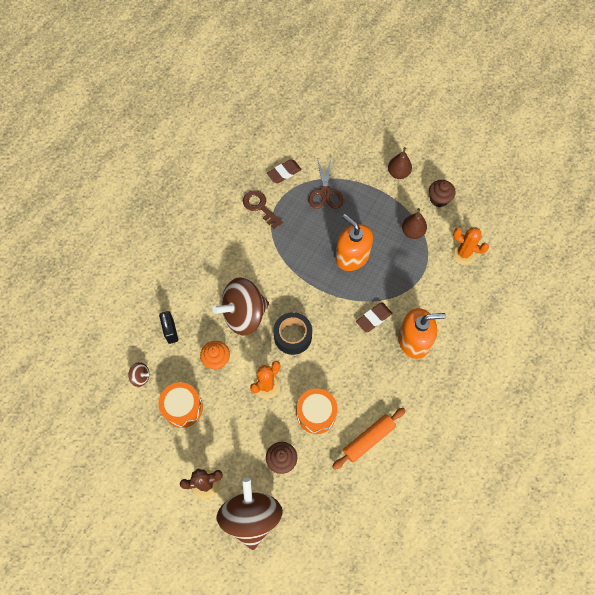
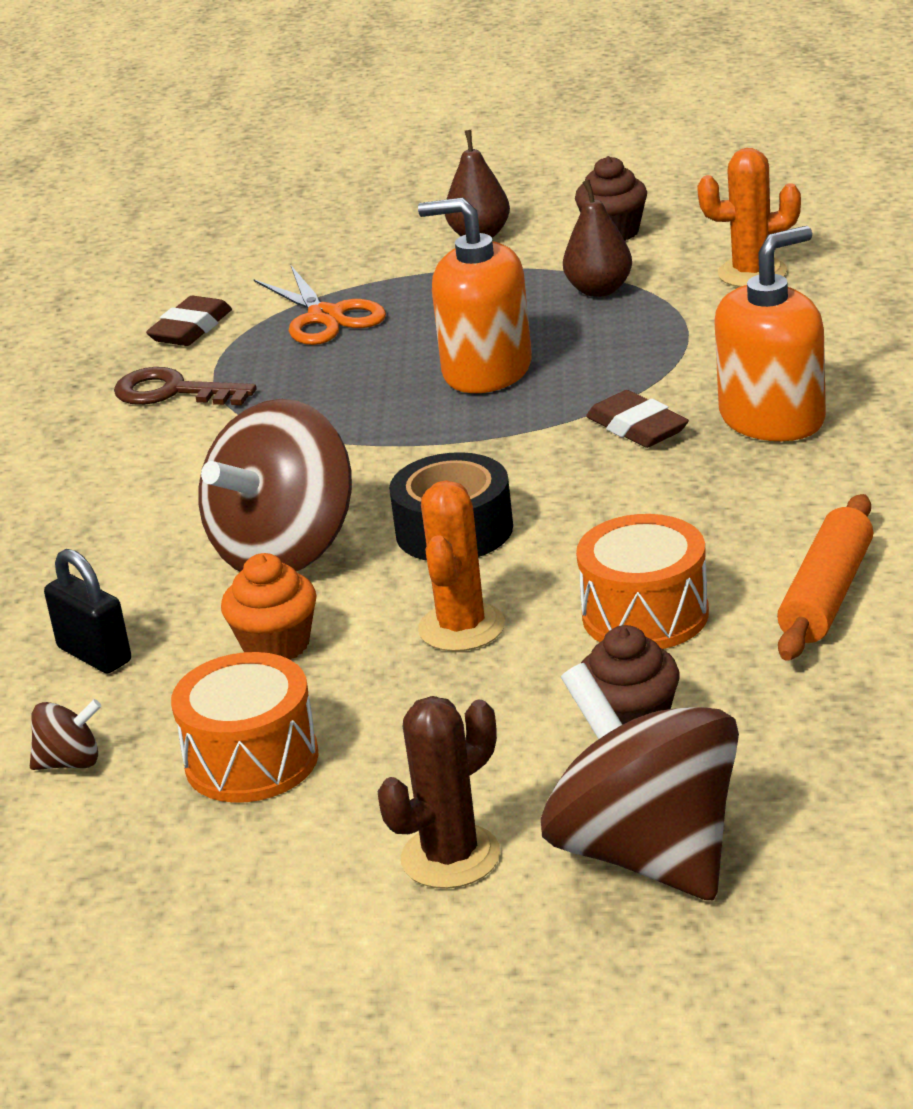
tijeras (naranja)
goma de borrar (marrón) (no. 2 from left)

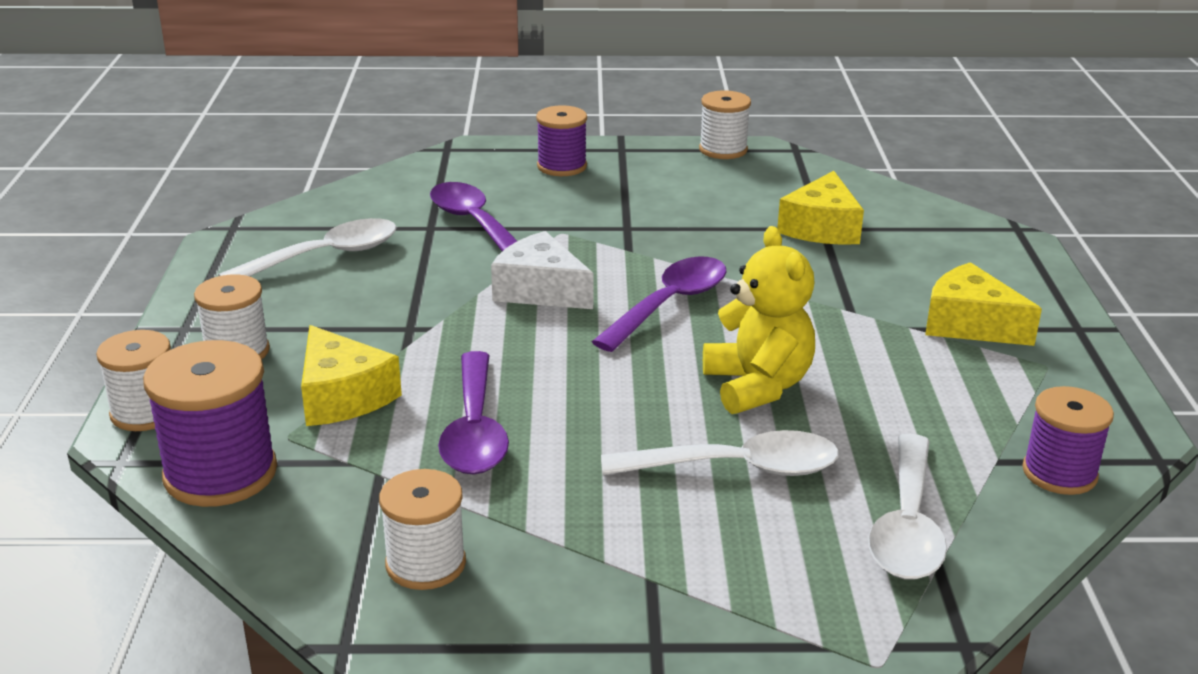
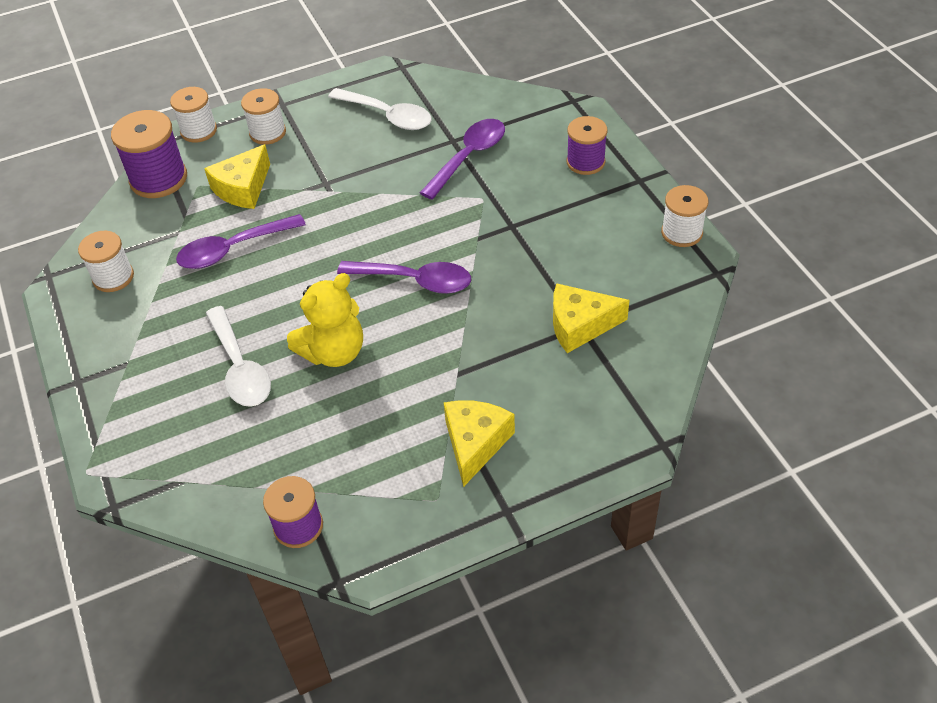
queso (blanco)
cuchara (blanco) (no. 3 from left in the first image)

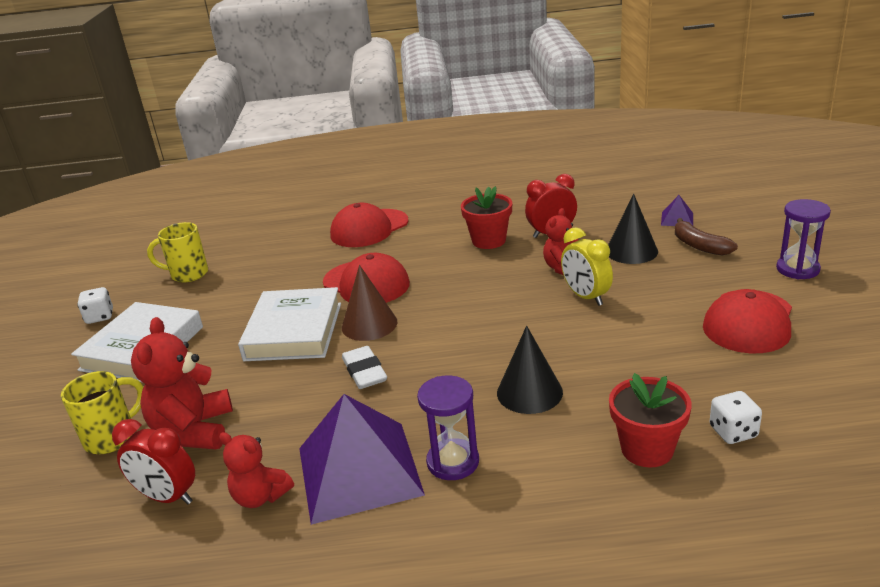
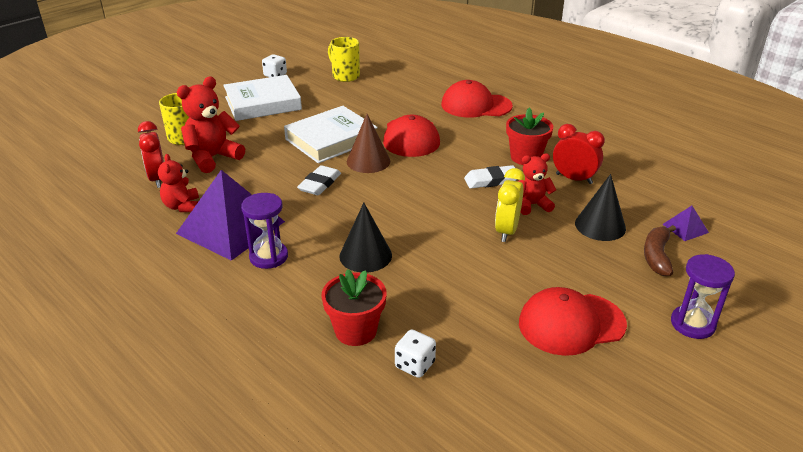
goma de borrar (blanco) (no. 2 from left)

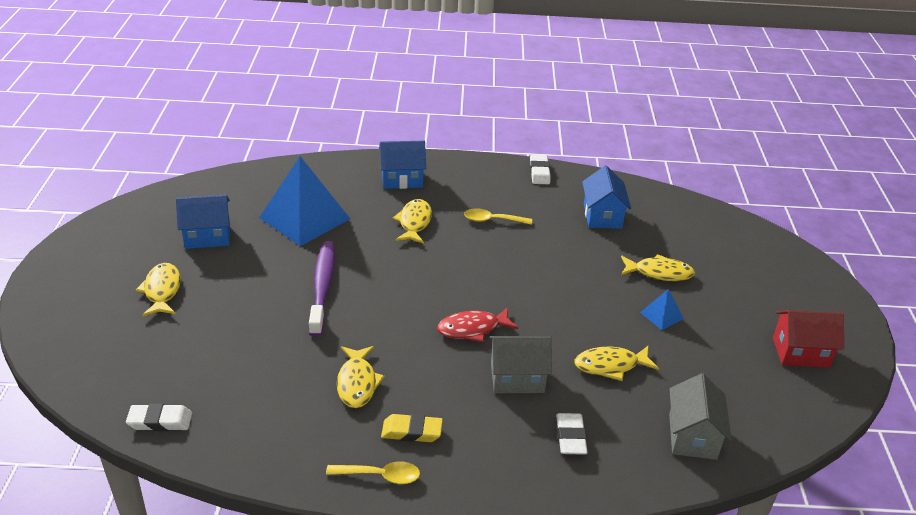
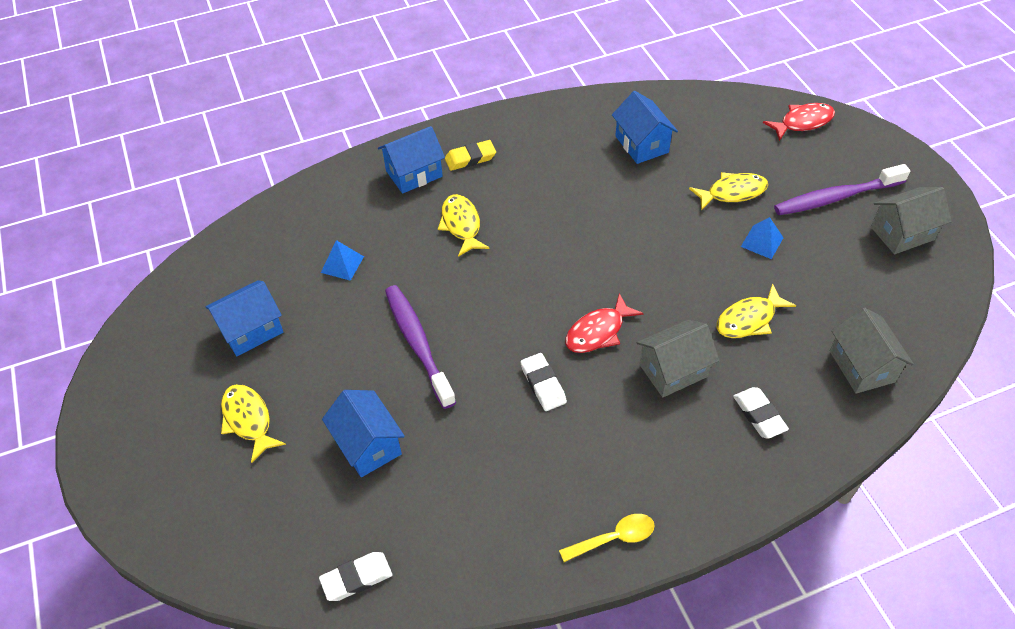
pirámide (azul) (no. 1 from left)
casa (azul) (no. 2 from left)
goma de borrar (amarillo)
goma de borrar (blanco) (no. 2 from left)
pez (rojo) (no. 2 from left)
cepillo de dientes (morado) (no. 2 from left)
casa (gris) (no. 3 from left)
pez (amarillo) (no. 2 from left in the first image)
cuchara (amarillo) (no. 2 from left in the first image)

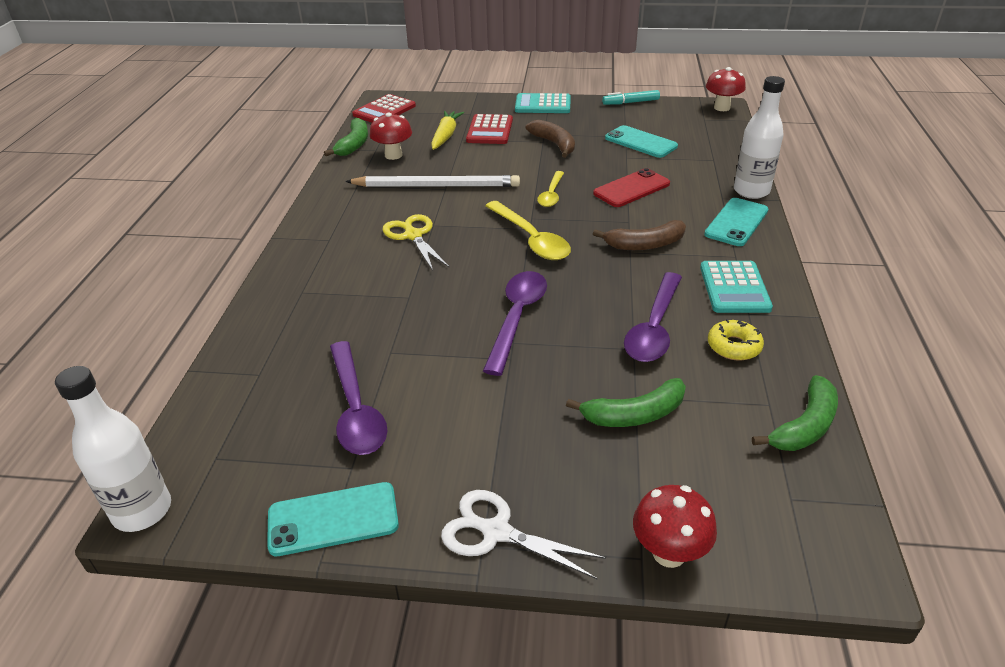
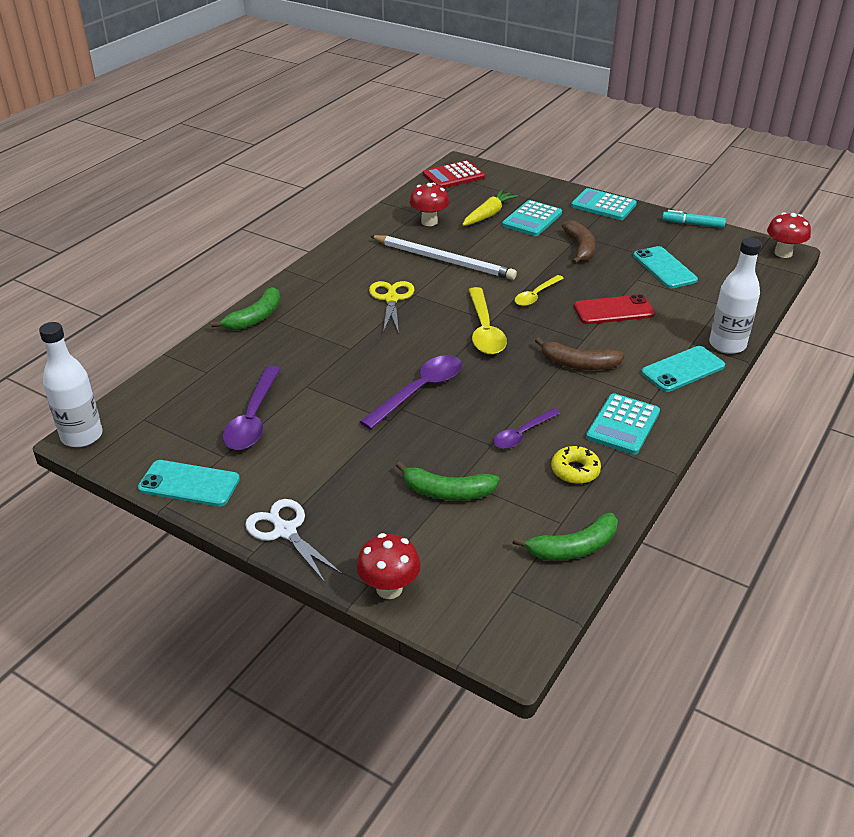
plátano (verde) (no. 1 from left)
cuchara (morado) (no. 3 from left)
calculadora (turquesa) (no. 1 from left)

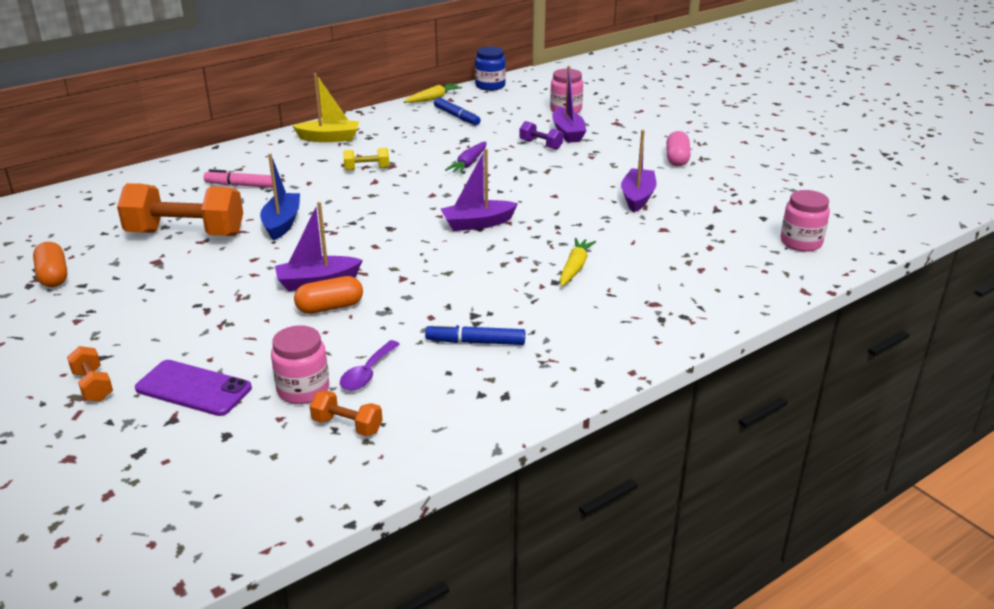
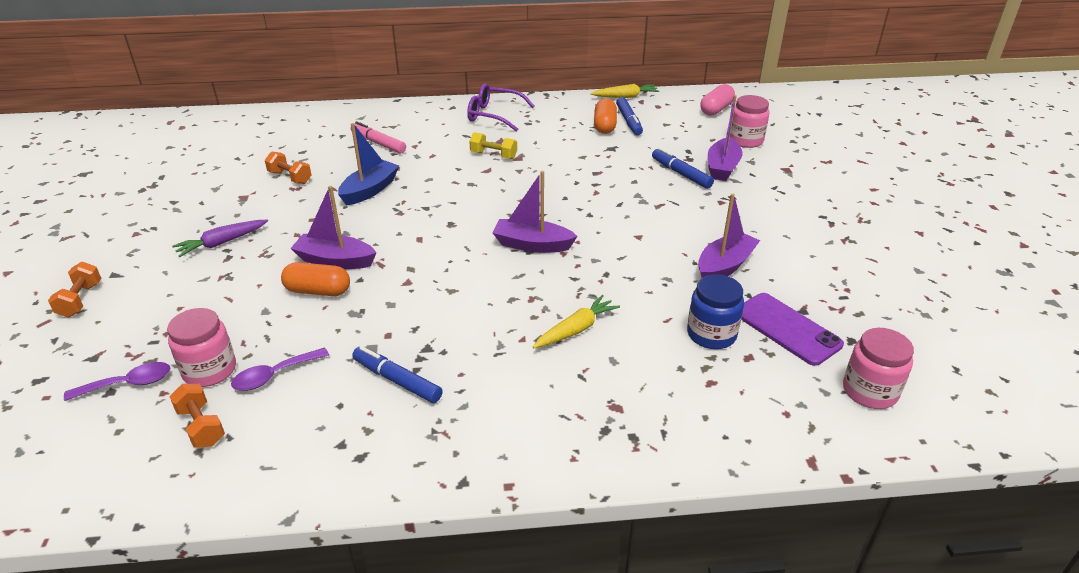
cuchara (morado) (no. 1 from left)
zanahoria (morado)
mancuerna (naranja) (no. 3 from left)
gafas (morado)
cápsula (naranja) (no. 2 from left)
rotulador (azul) (no. 3 from left)
tarro (azul)
cápsula (rosa)
móvil (morado)

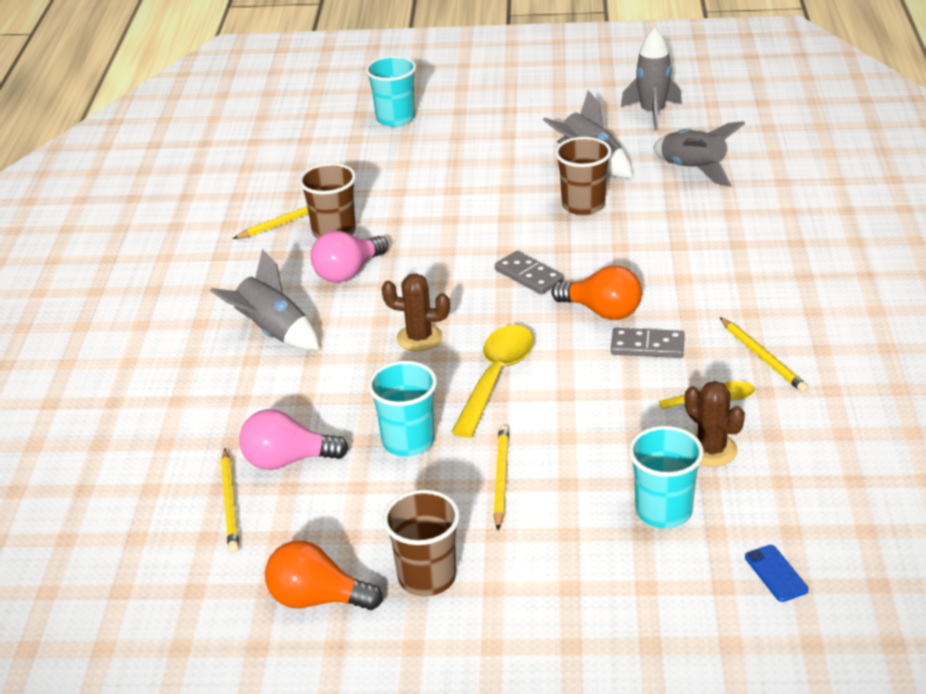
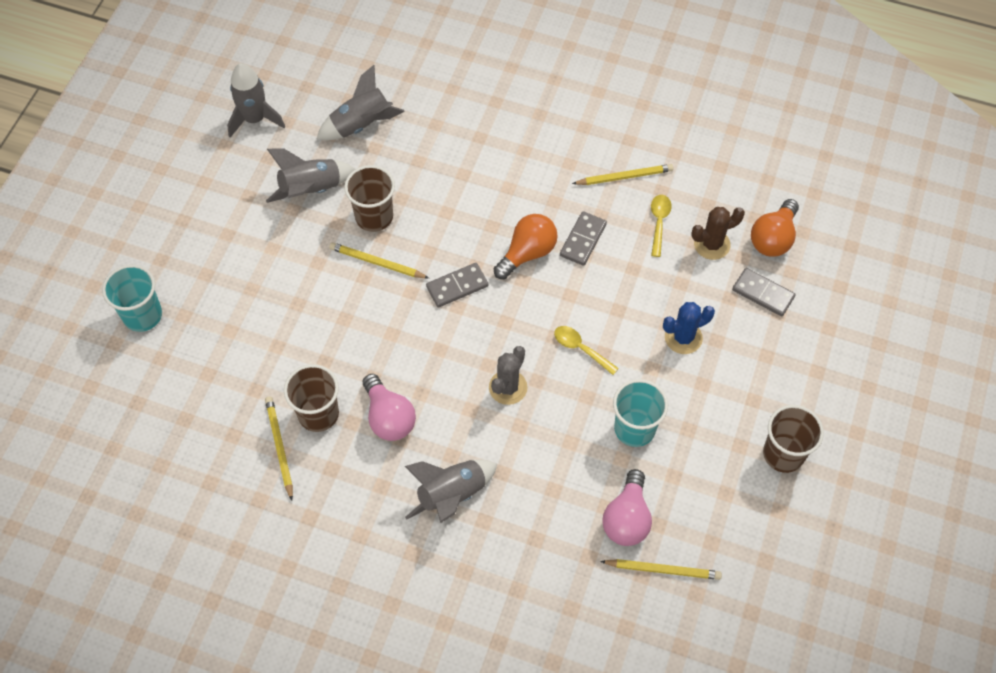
lápiz (amarillo) (no. 2 from left)
cactus (gris)
cuchara (amarillo) (no. 1 from left)
cactus (azul)
ficha de dominó (gris) (no. 3 from left)
bombilla (naranja) (no. 2 from left)
móvil (azul)

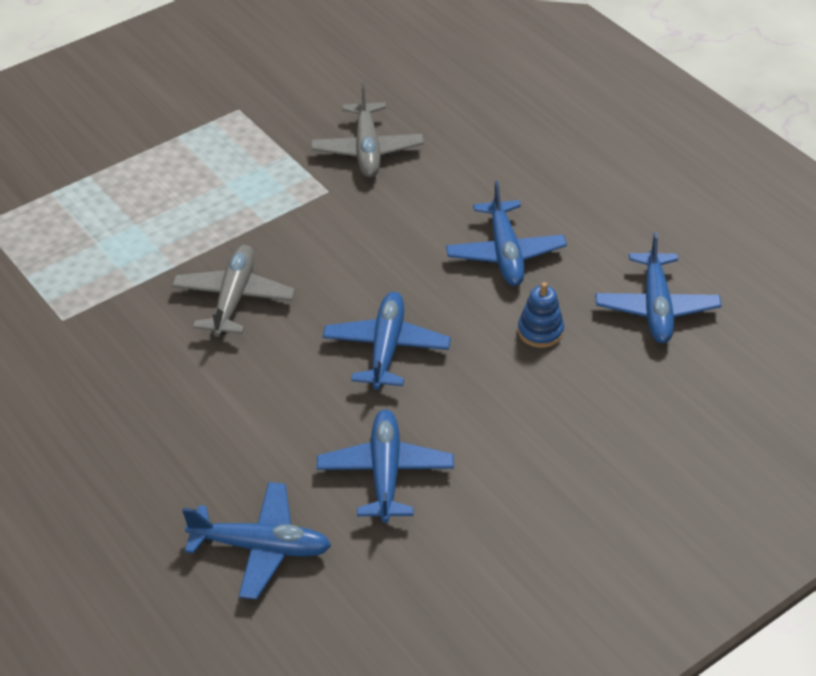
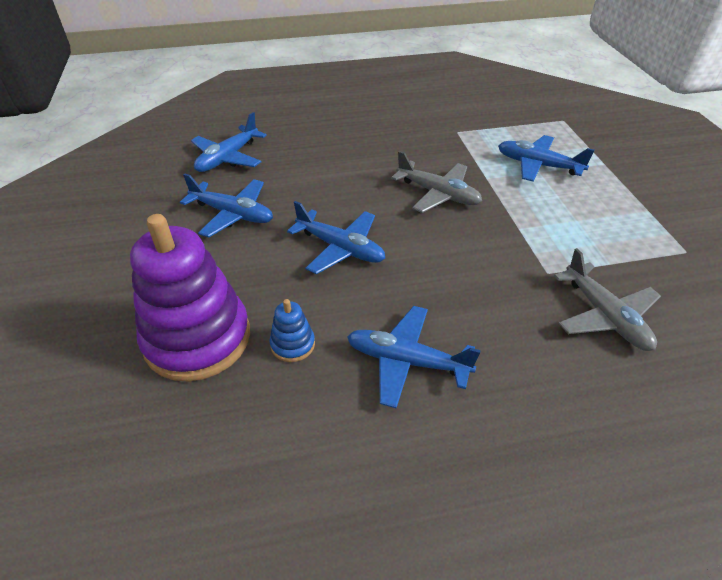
juguete apilable (morado)
avión (azul) (no. 5 from left)
avión (gris) (no. 2 from left)

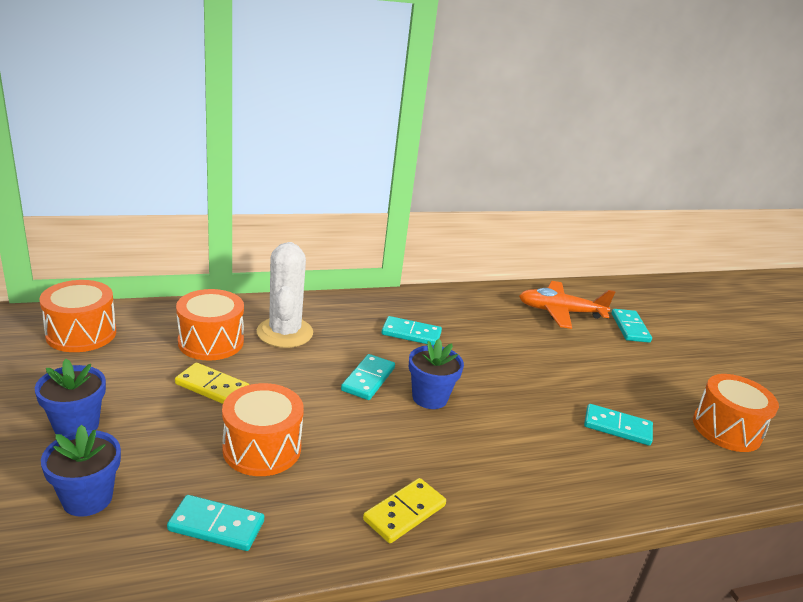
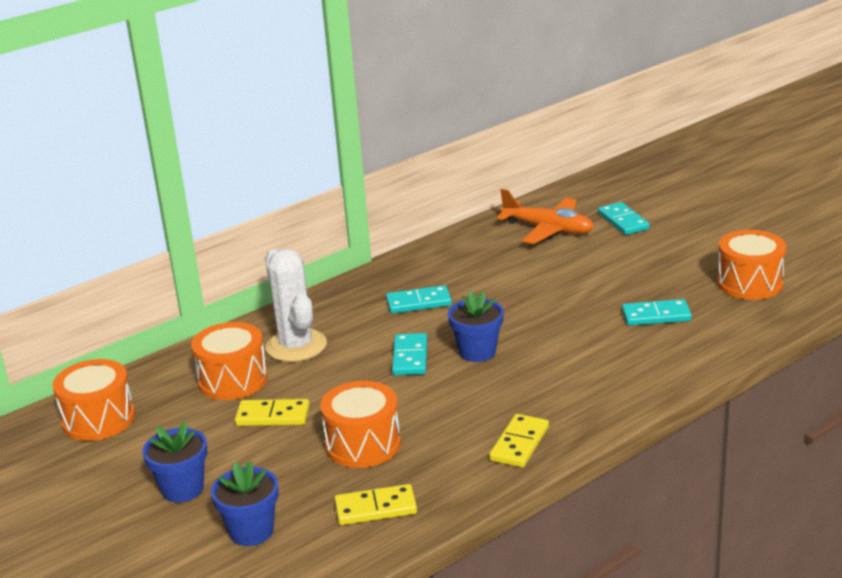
ficha de dominó (amarillo) (no. 2 from left)
avión (naranja)

